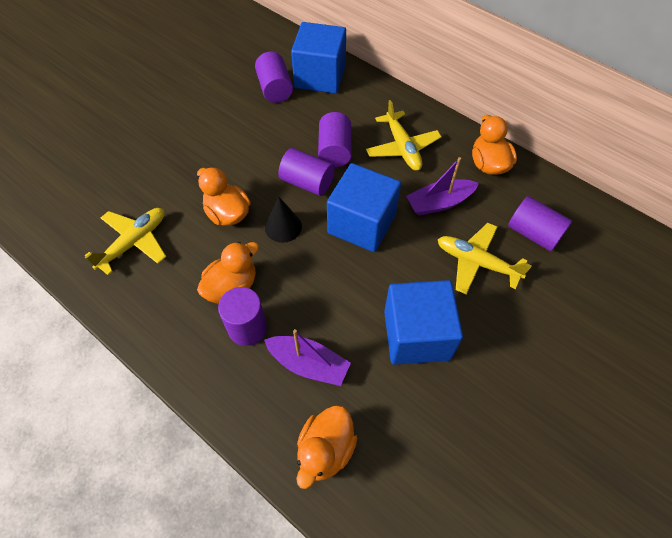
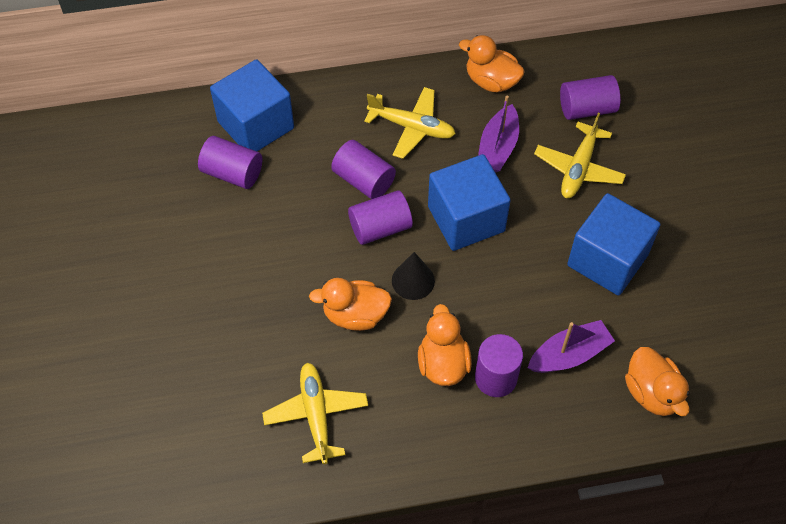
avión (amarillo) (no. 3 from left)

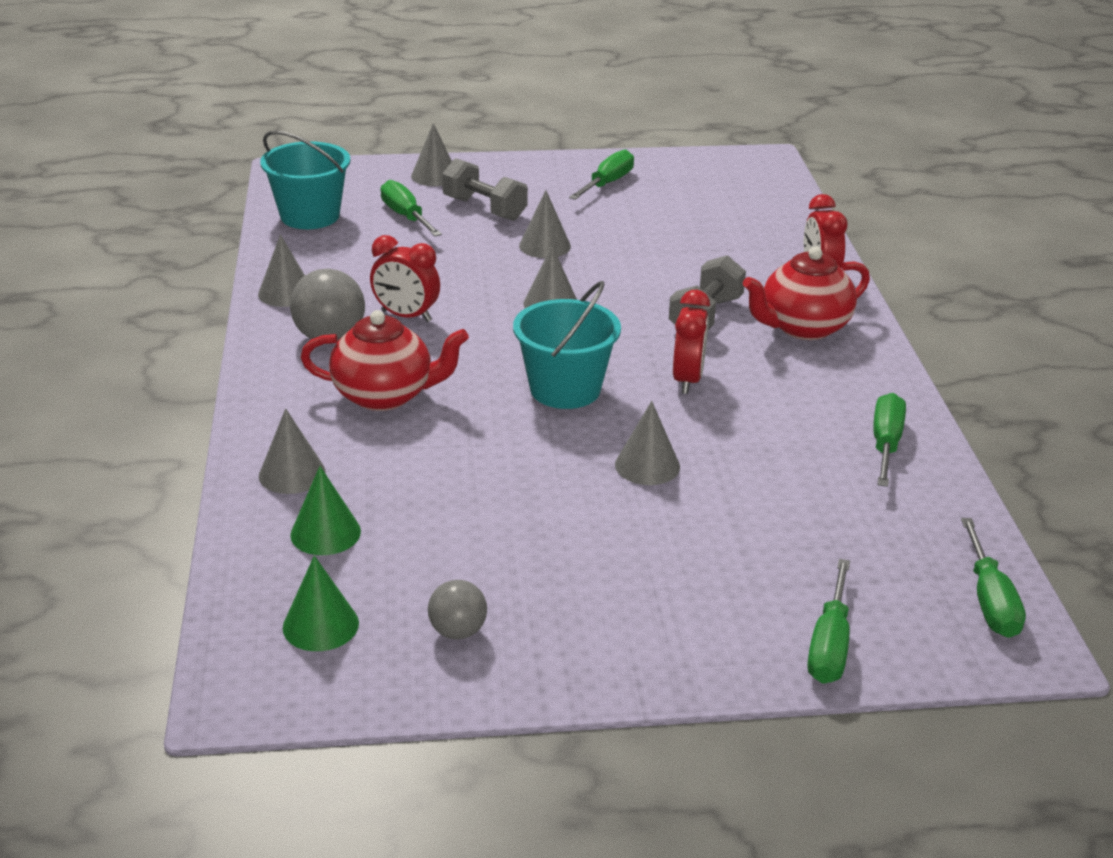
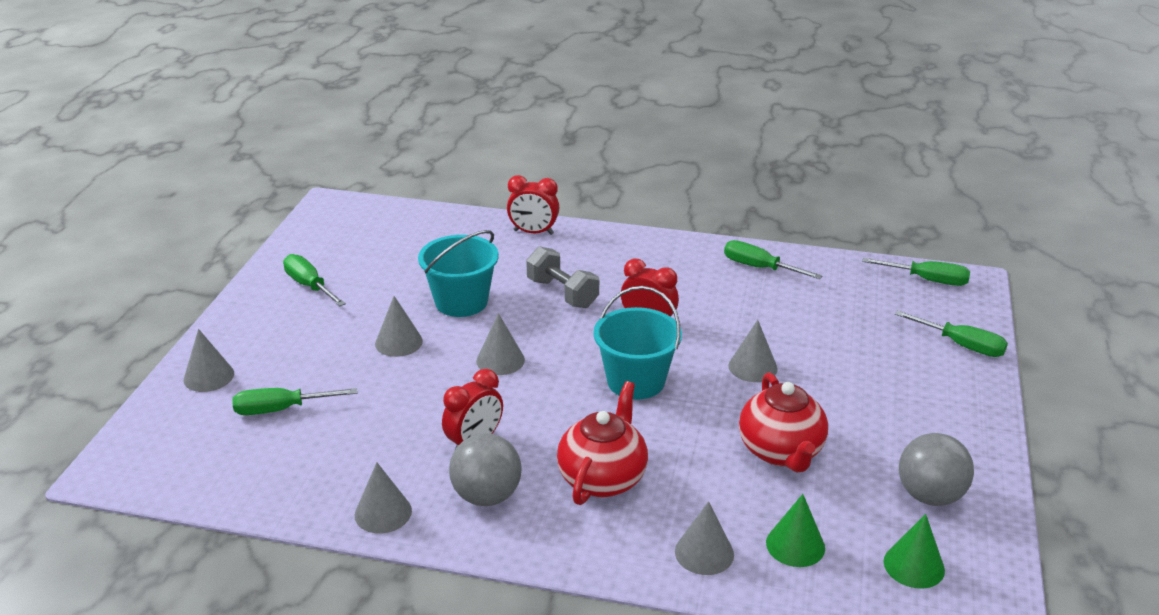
balde (turquesa) (no. 1 from left)
tetera (rojo) (no. 2 from left)
pelota (gris) (no. 2 from left)
mancuerna (gris) (no. 1 from left in the first image)

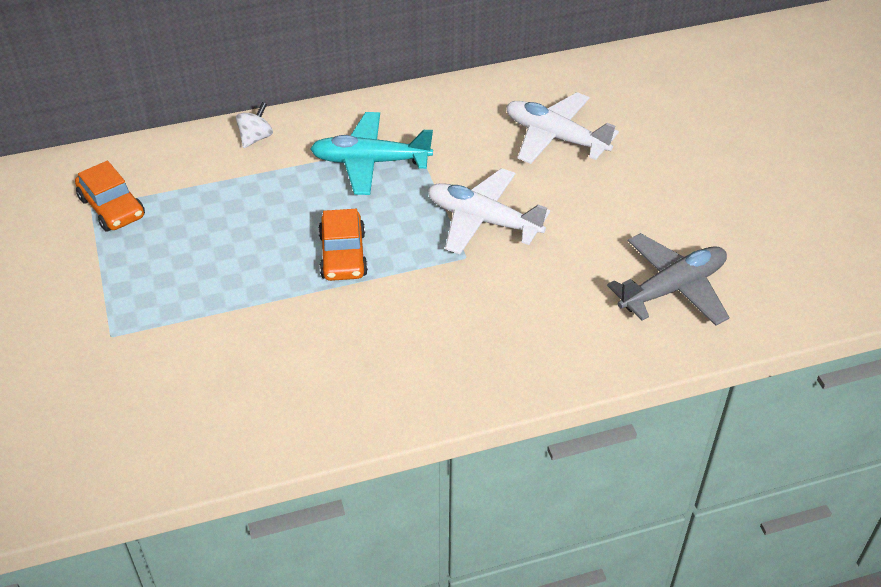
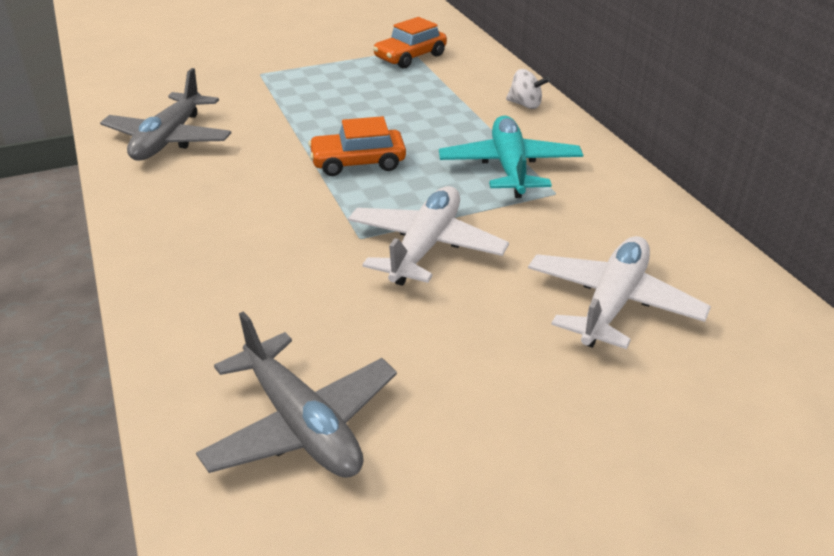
avión (gris) (no. 1 from left)

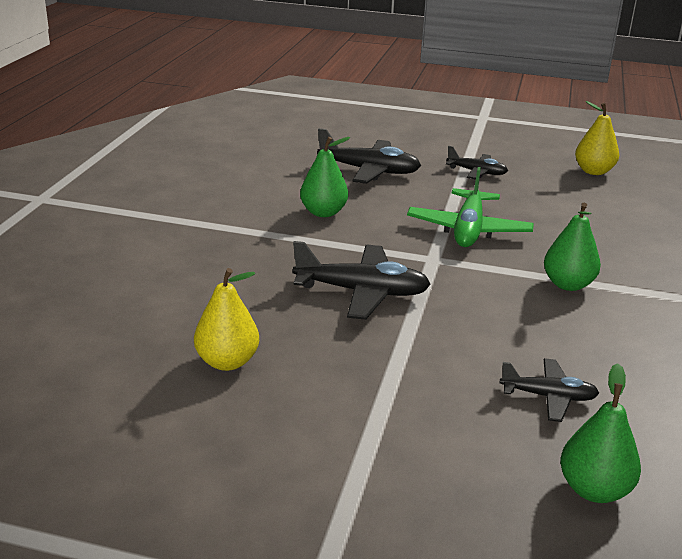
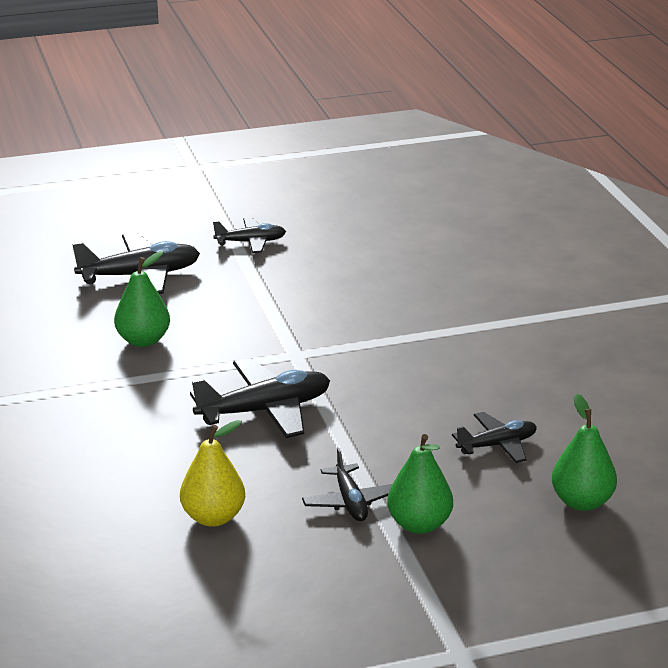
avión (negro) (no. 4 from left)
pera (verde) (no. 2 from left)
avión (verde)
pera (amarillo) (no. 2 from left in the first image)

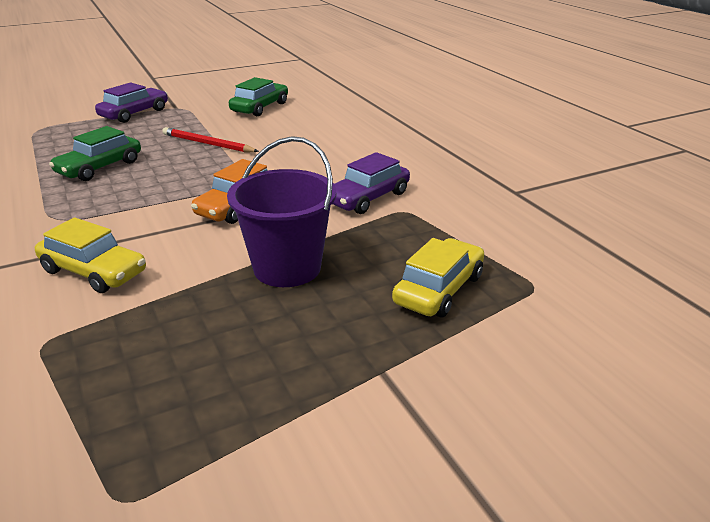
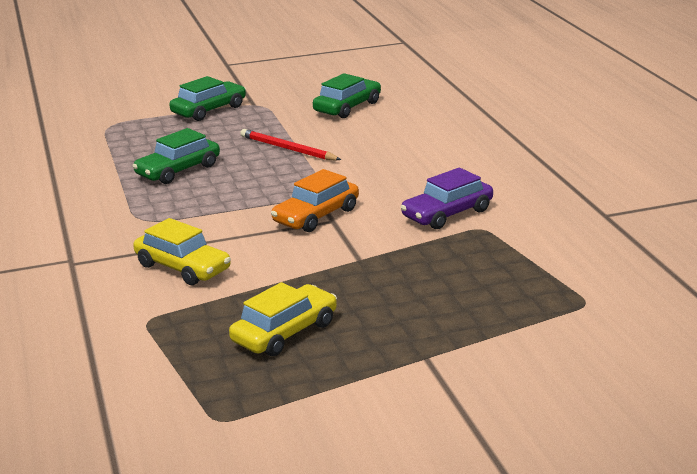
coche (verde) (no. 2 from left)
coche (amarillo) (no. 2 from left)
balde (morado)

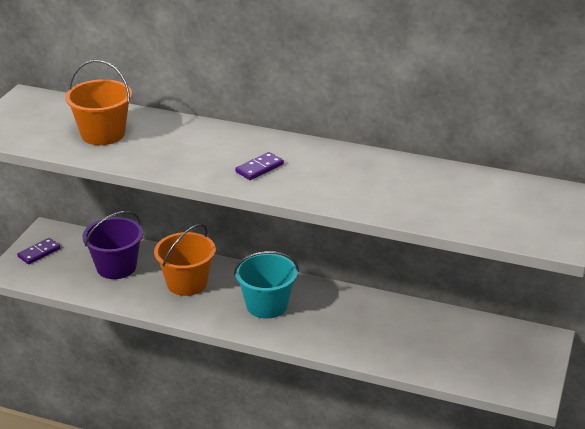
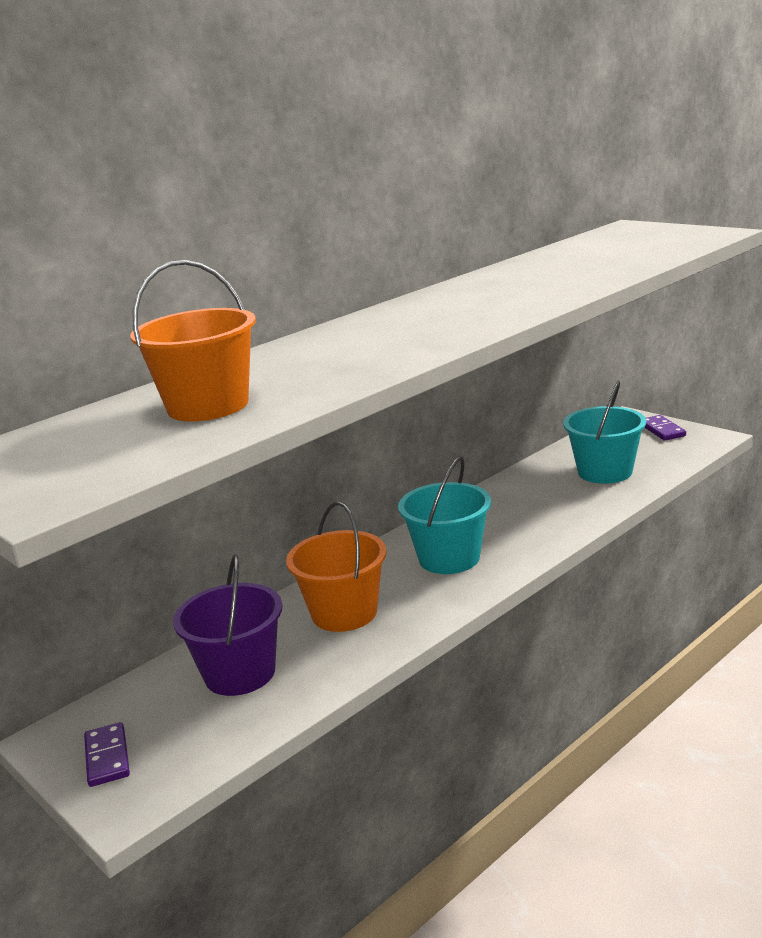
balde (turquesa) (no. 2 from left)
ficha de dominó (morado) (no. 2 from left)

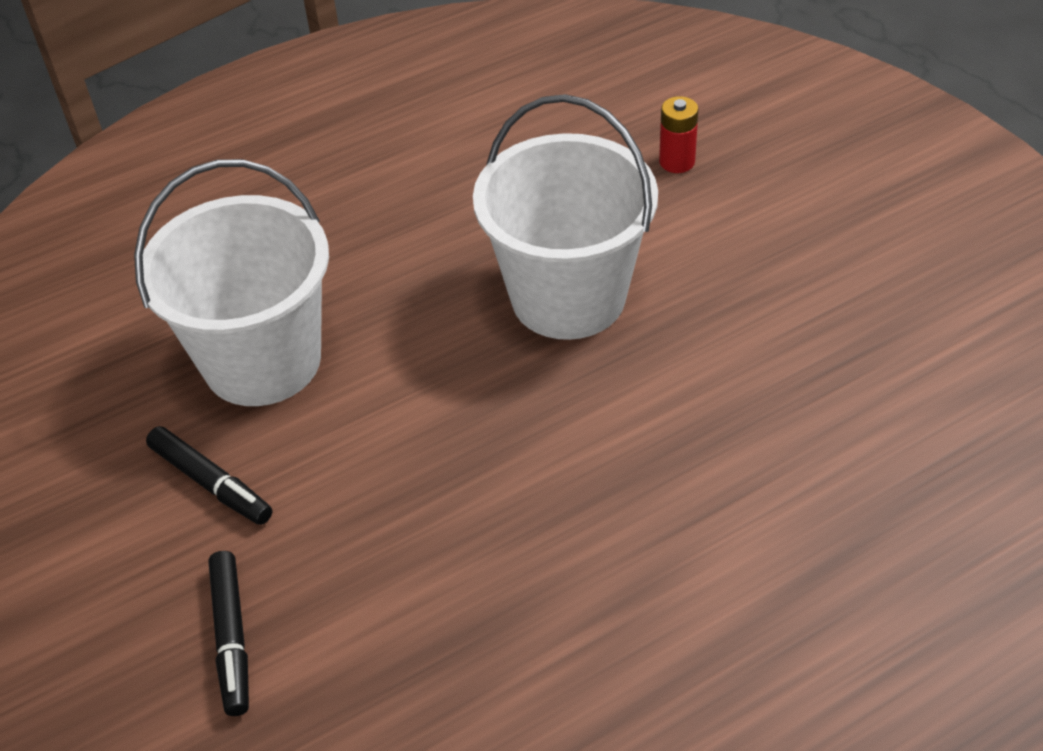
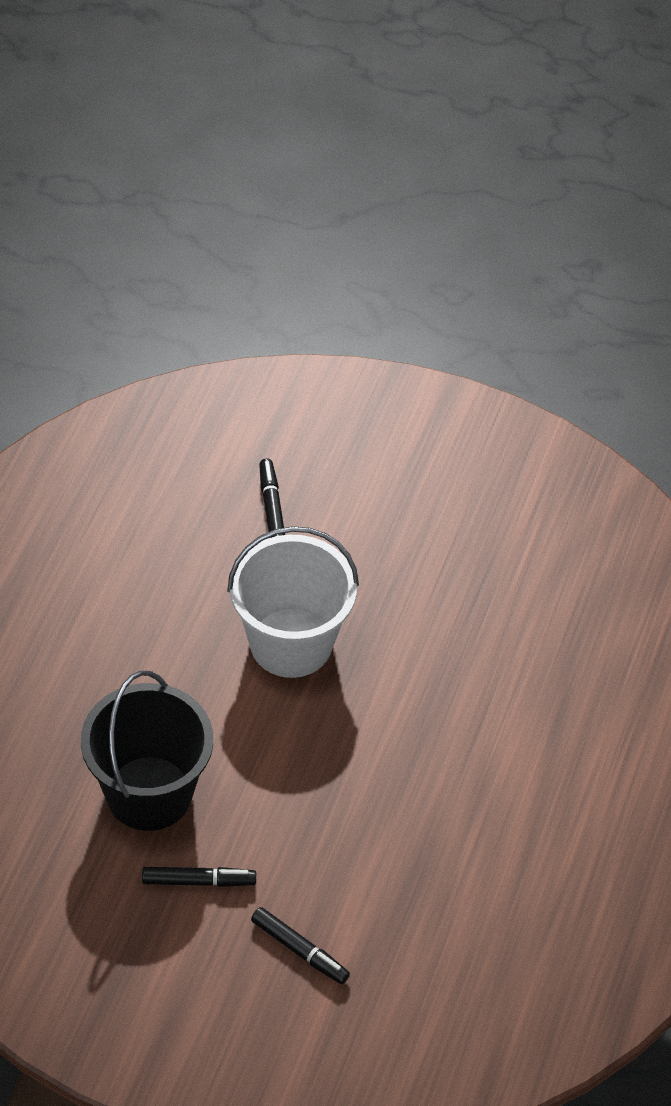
balde (negro)
rotulador (negro) (no. 2 from left)

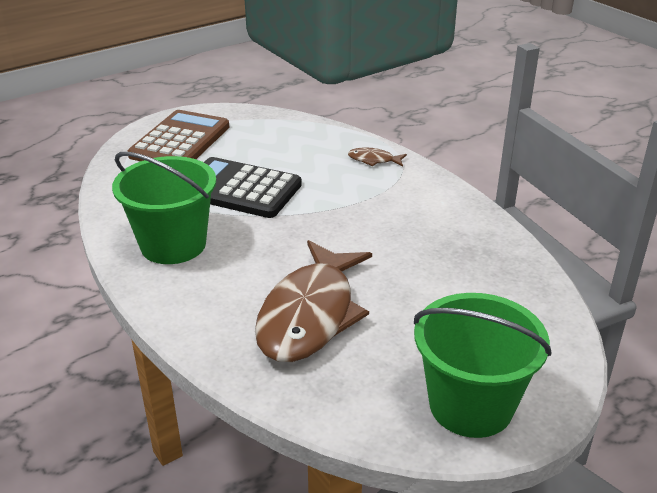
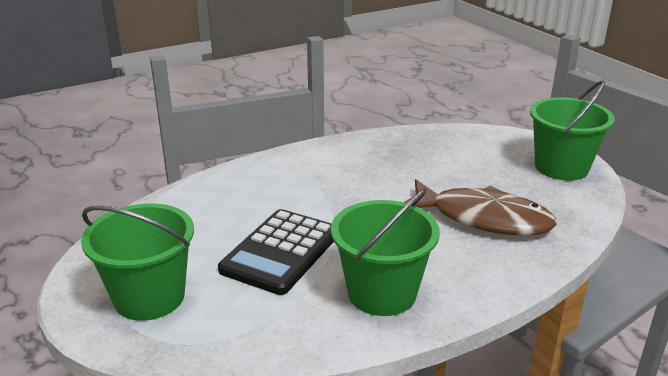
balde (verde) (no. 1 from left)
pez (marrón) (no. 2 from left in the first image)

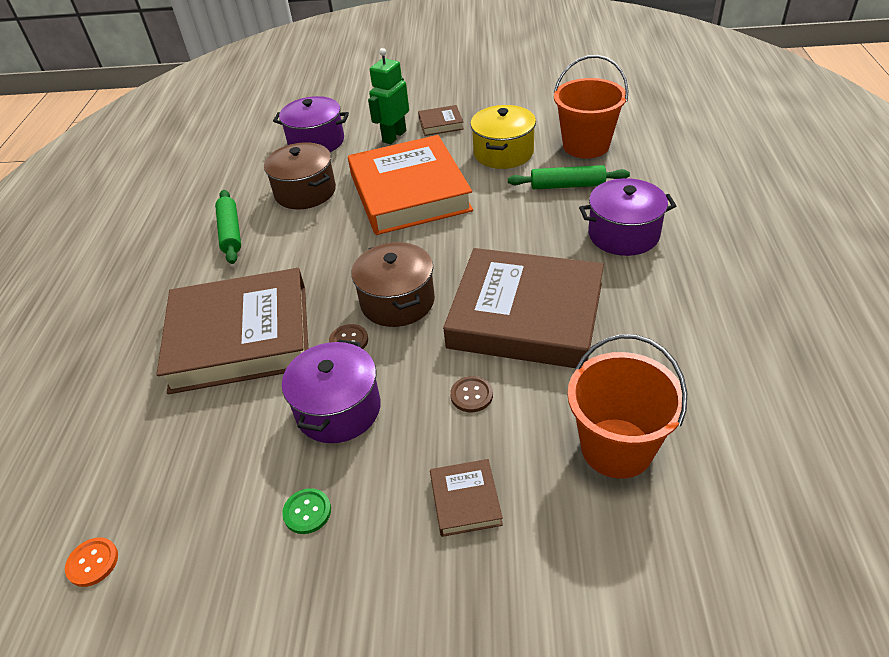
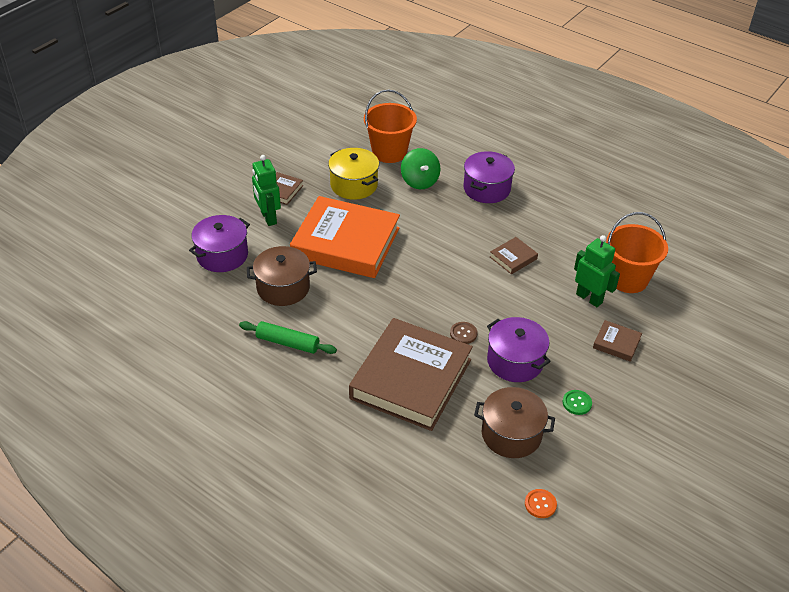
peonza (verde)
olla (marrón) (no. 2 from left)
libro (marrón) (no. 3 from left)
robot (verde) (no. 2 from left)
botón (marrón) (no. 2 from left in the first image)

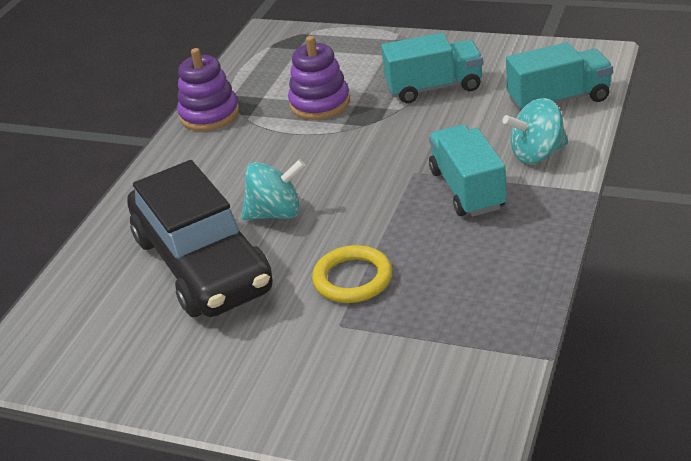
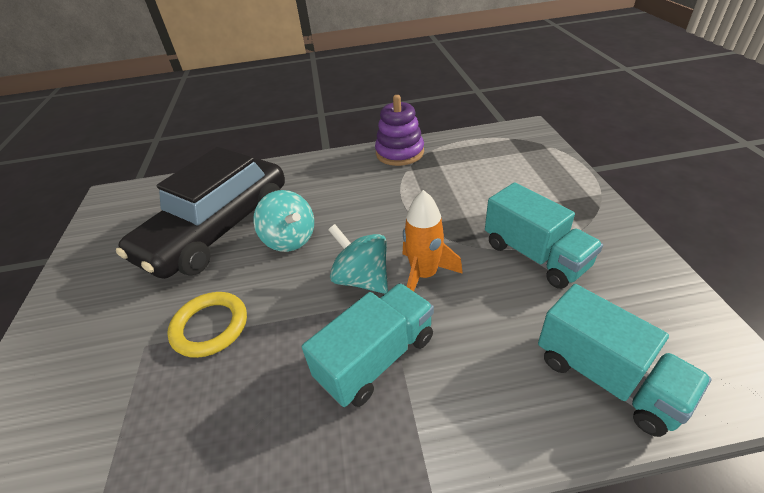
peonza (turquesa) (no. 2 from left)
cohete (naranja)
juguete apilable (morado) (no. 2 from left in the first image)

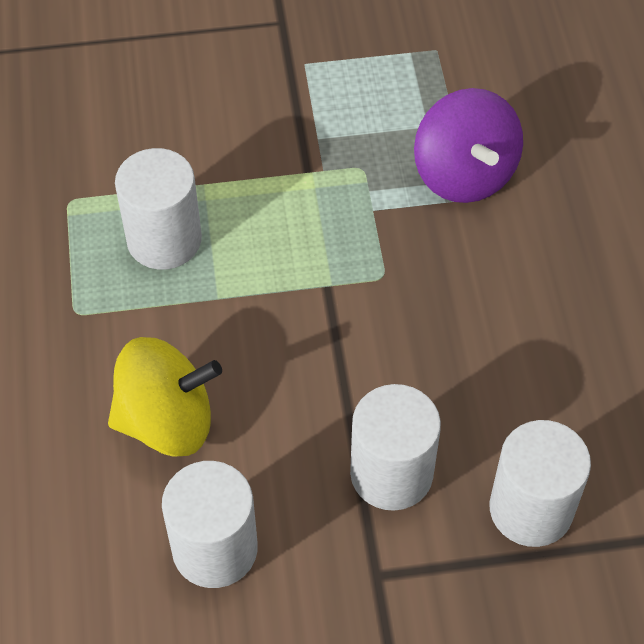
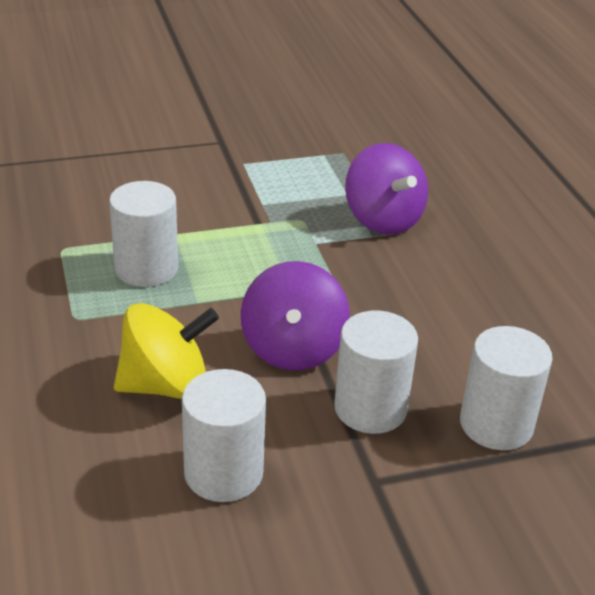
peonza (morado) (no. 1 from left)

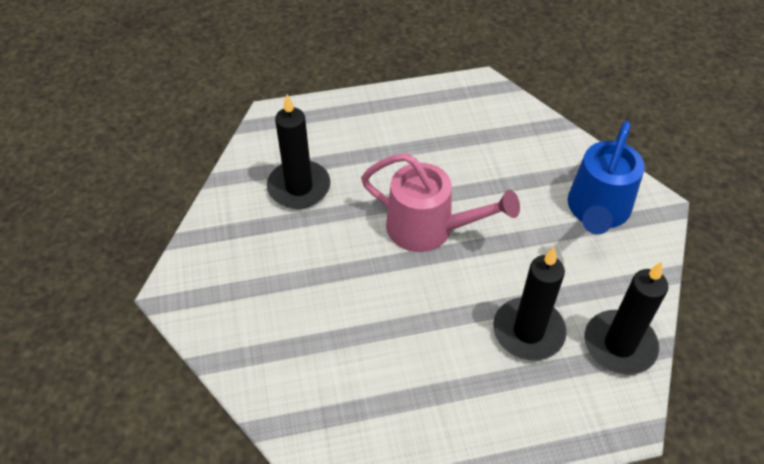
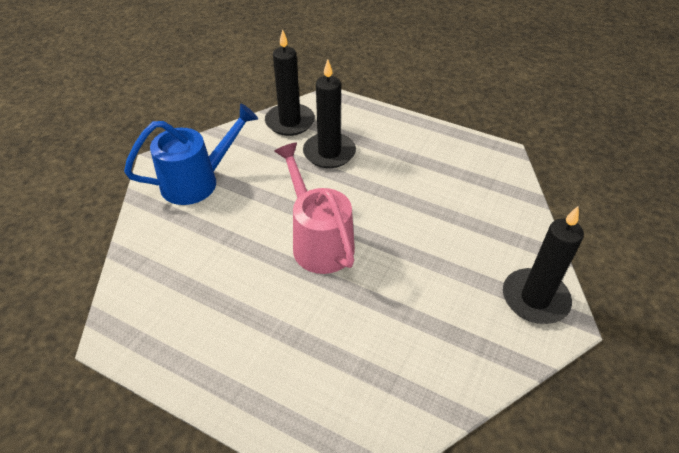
vela (negro) (no. 3 from left)

